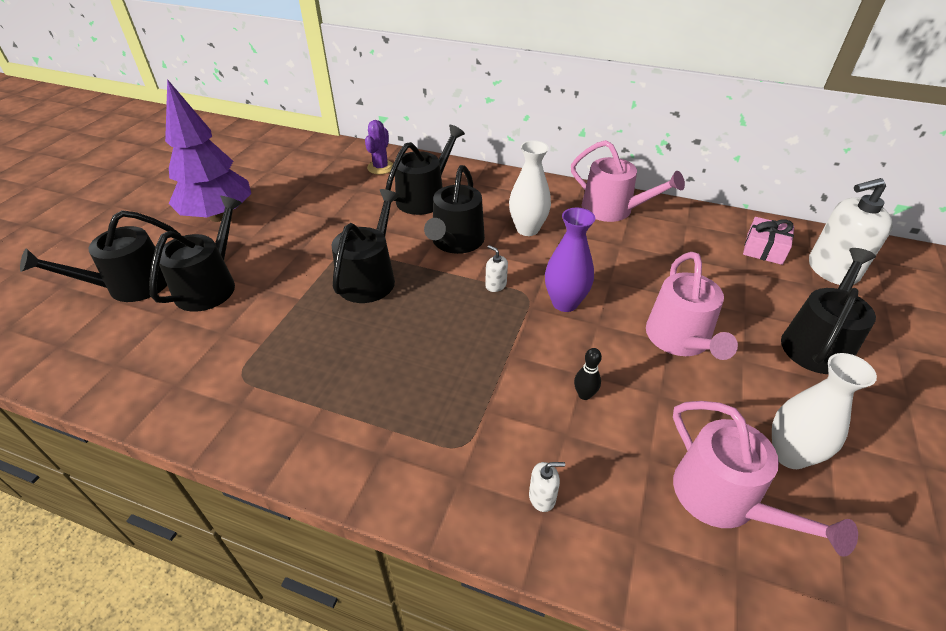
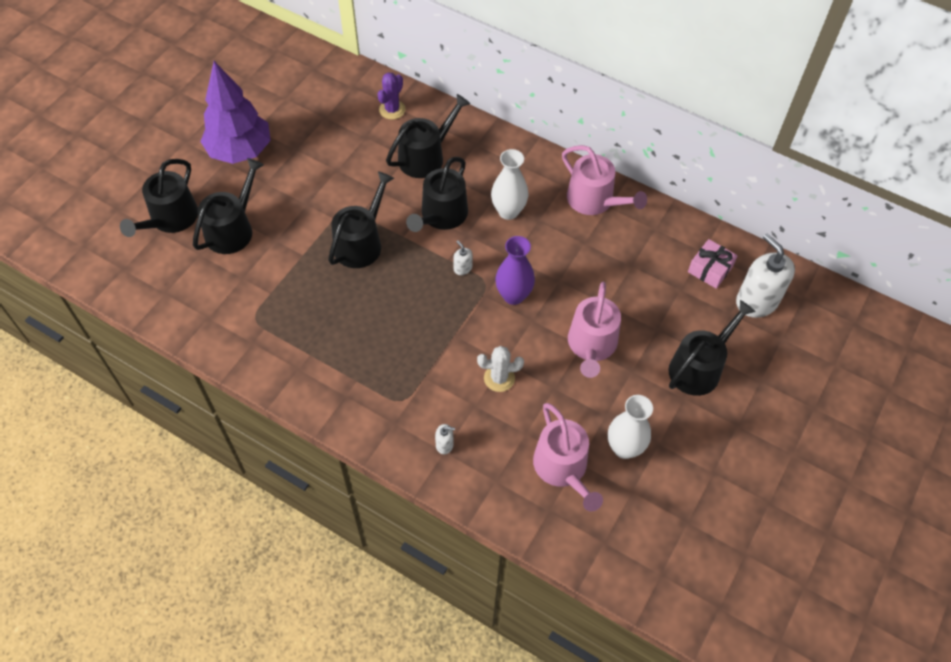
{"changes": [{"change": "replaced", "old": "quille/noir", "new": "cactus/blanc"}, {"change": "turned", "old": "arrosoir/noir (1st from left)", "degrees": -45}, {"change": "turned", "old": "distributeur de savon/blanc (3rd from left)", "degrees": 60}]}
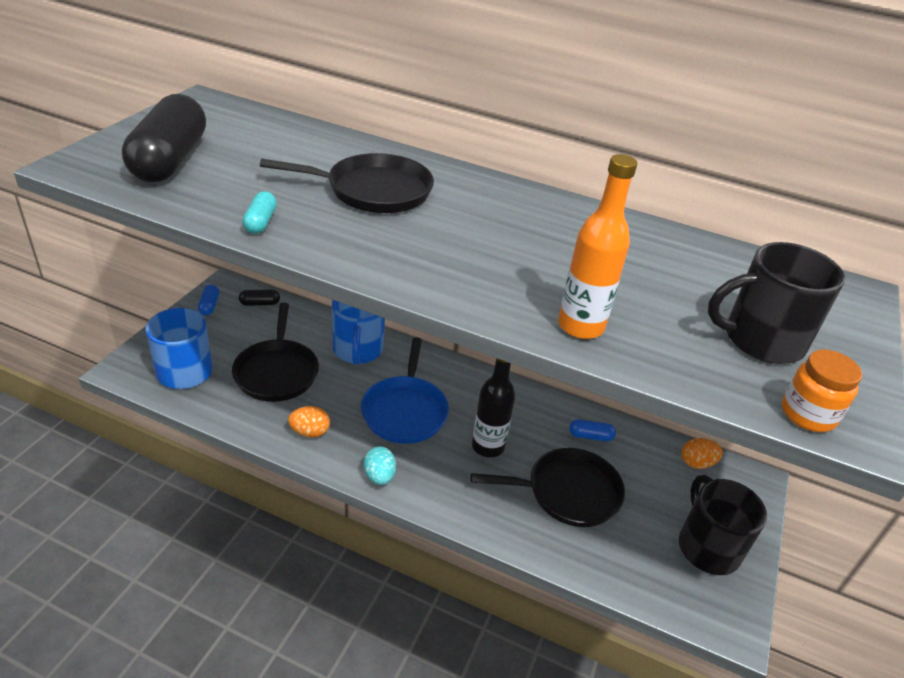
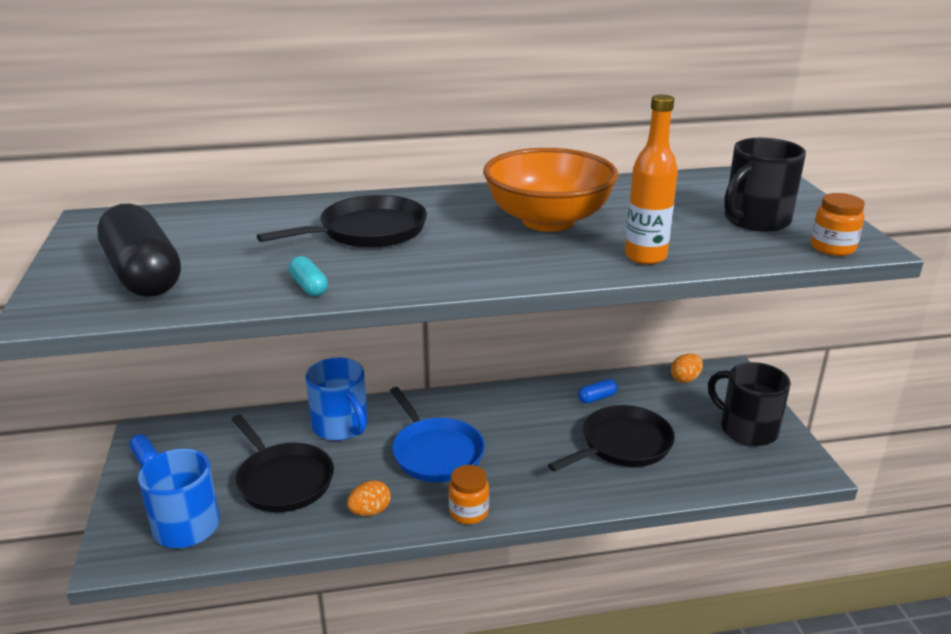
{"changes": [{"change": "removed", "old": "gélule/noir (2nd from left)"}, {"change": "removed", "old": "bouteille/noir"}, {"change": "added", "new": "bol/orange"}, {"change": "replaced", "old": "œuf/turquoise", "new": "bocal/orange (1st from left)"}]}
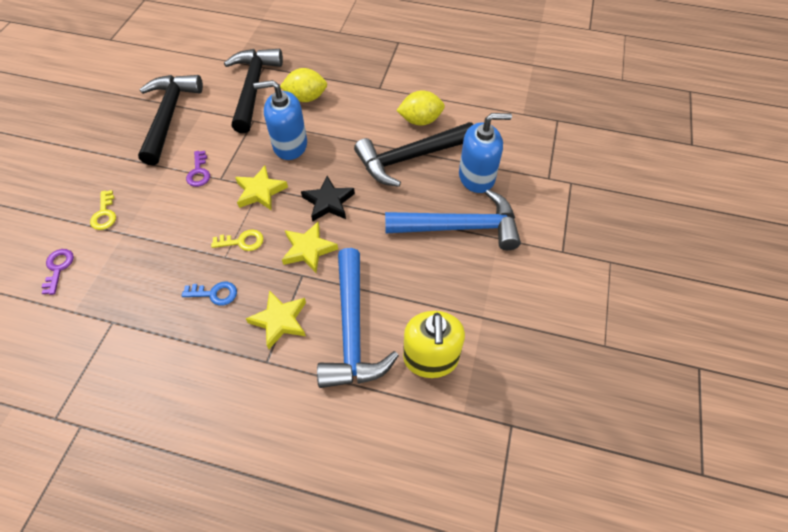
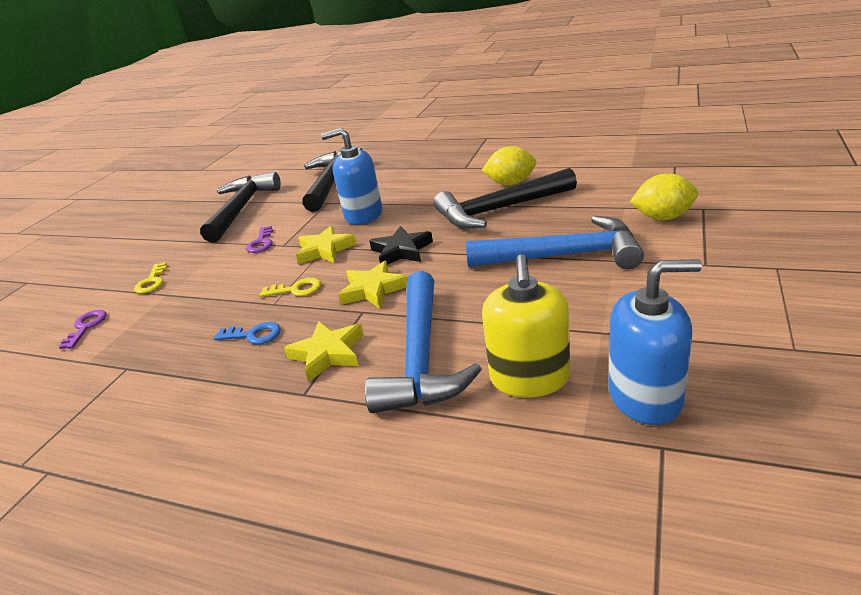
{"changes": [{"change": "moved", "old": "citron/jaune (1st from left in the first image)", "new": "citron/jaune (2nd from left)"}, {"change": "moved", "old": "distributeur de savon/bleu (2nd from left)"}]}
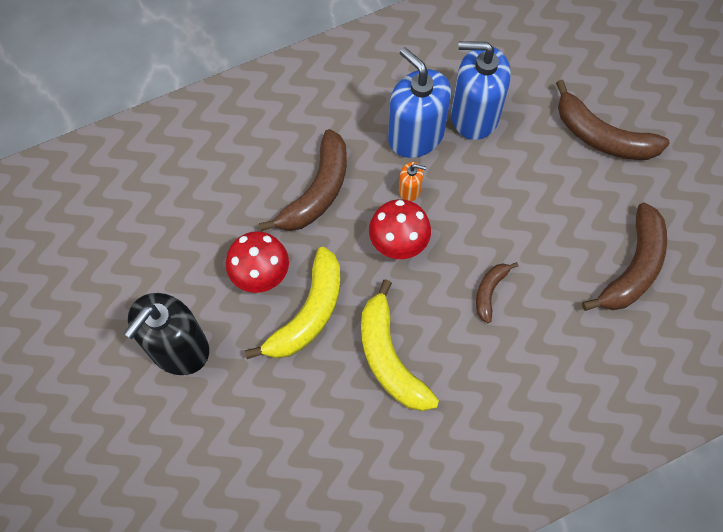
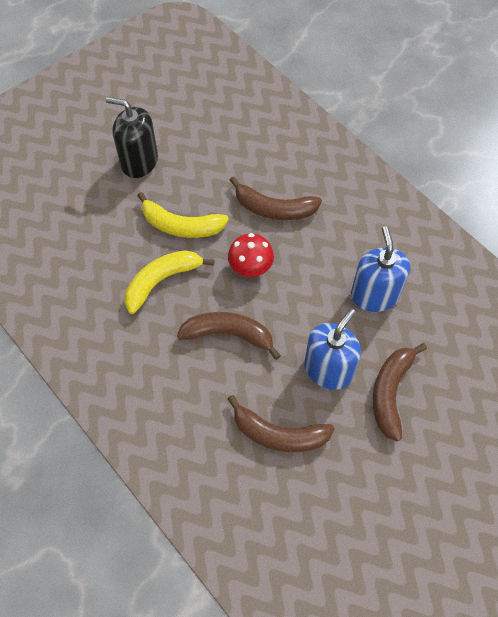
{"changes": [{"change": "removed", "old": "champignon/rouge (1st from left)"}, {"change": "removed", "old": "distributeur de savon/orange"}, {"change": "moved", "old": "distributeur de savon/bleu (1st from left)"}, {"change": "resized", "old": "banane/marron (2nd from left in the first image)", "factor": 1.9}]}
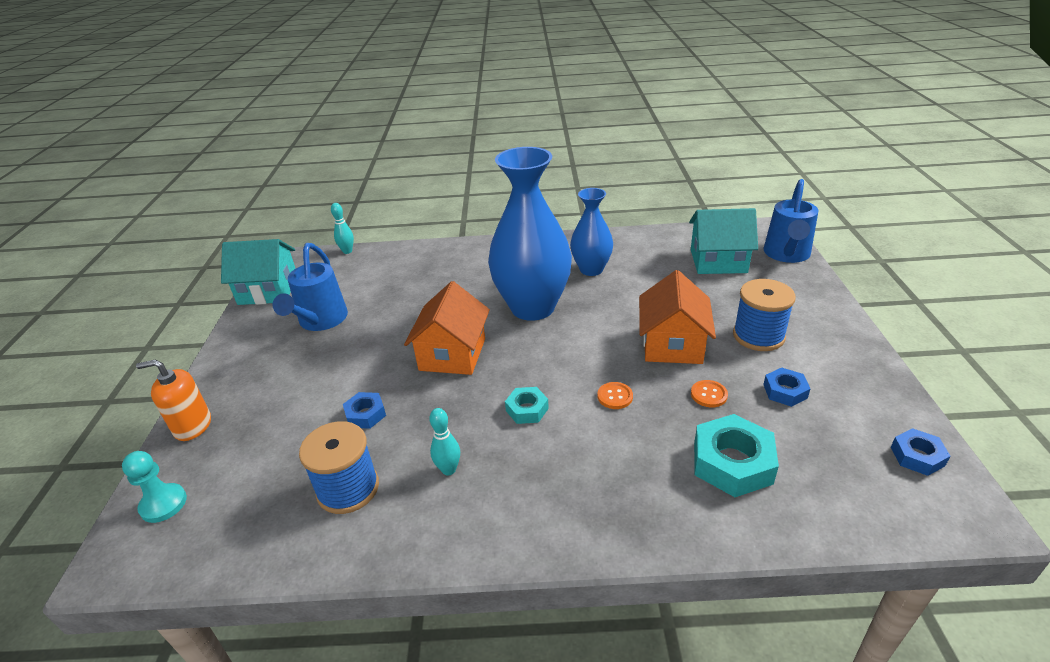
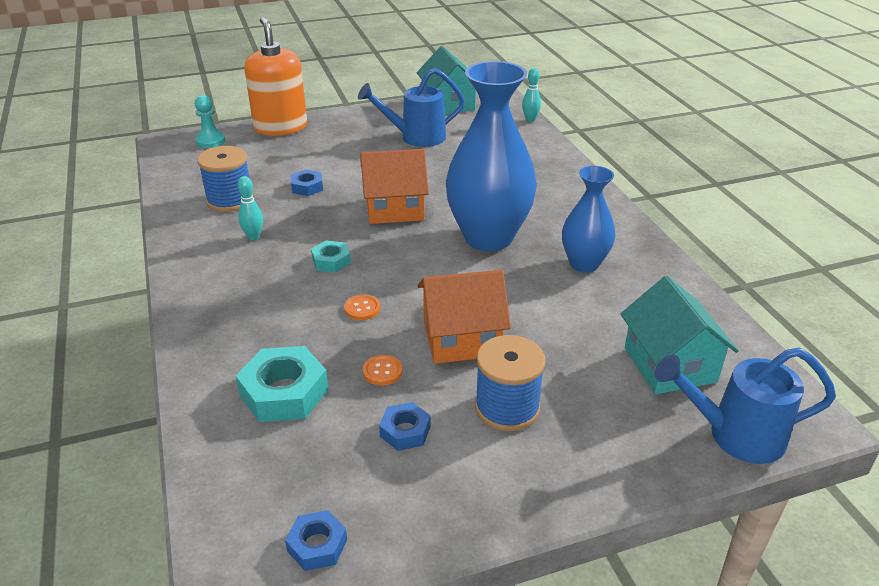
{"changes": [{"change": "resized", "old": "distributeur de savon/orange", "factor": 1.67}]}
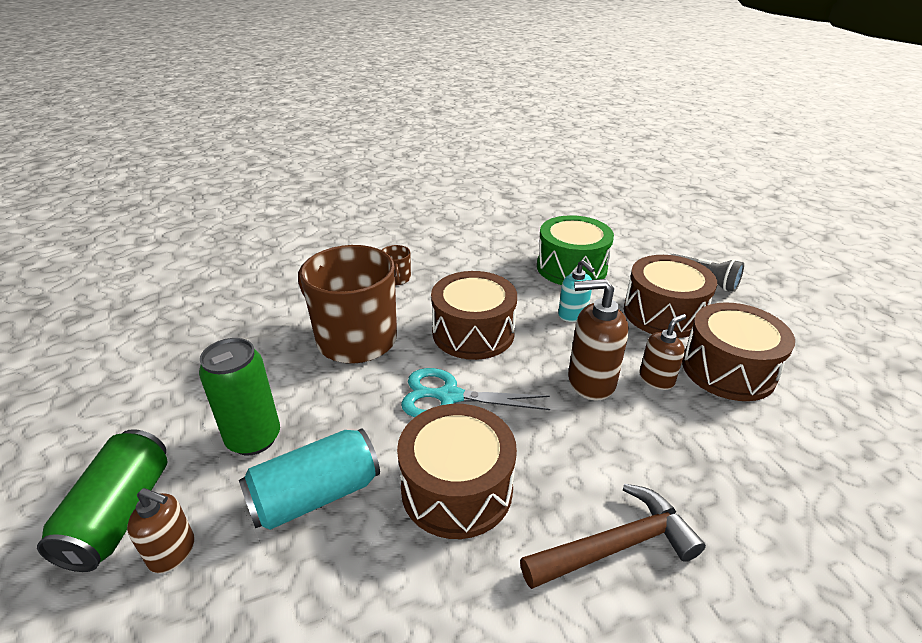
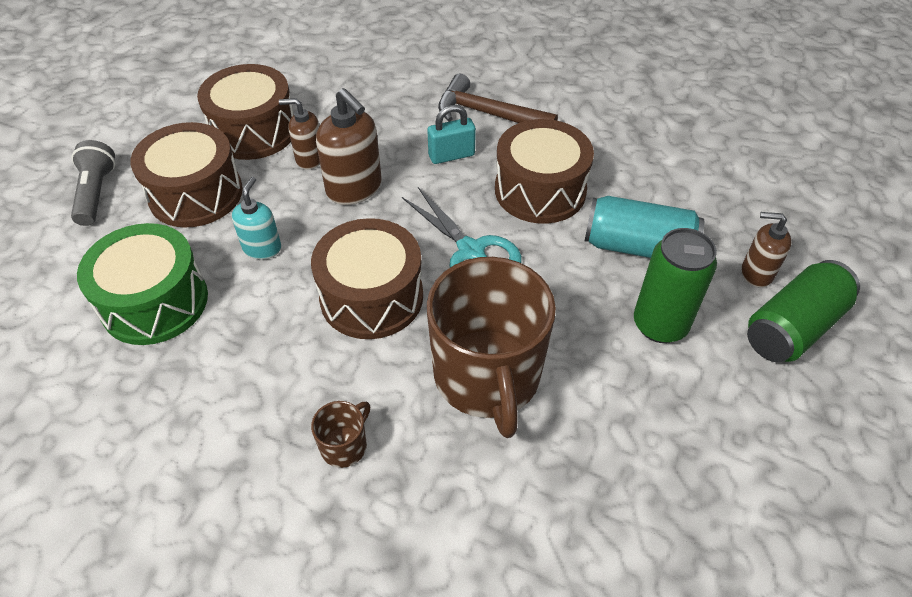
{"changes": [{"change": "added", "new": "cadenas/turquoise"}, {"change": "turned", "old": "distributeur de savon/marron (1st from left in the first image)", "degrees": -45}]}
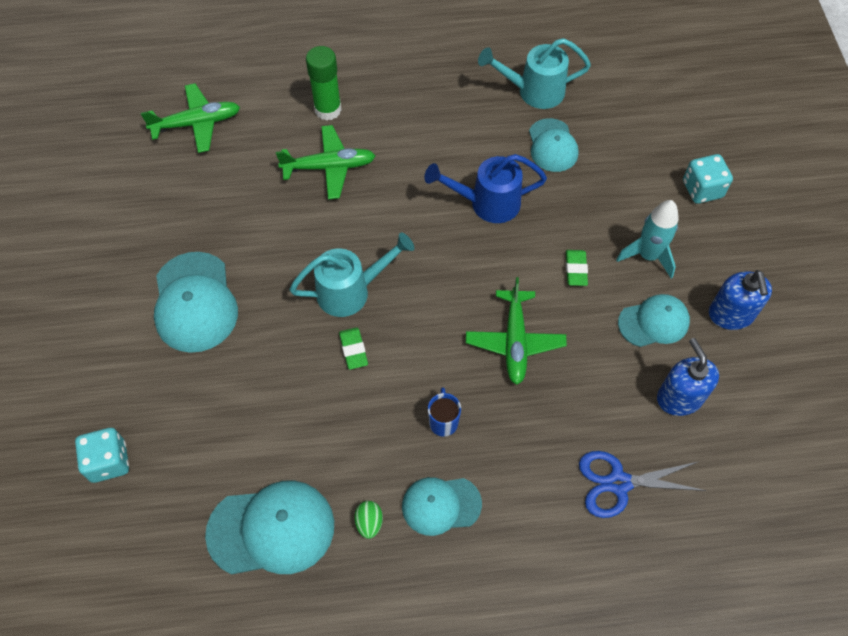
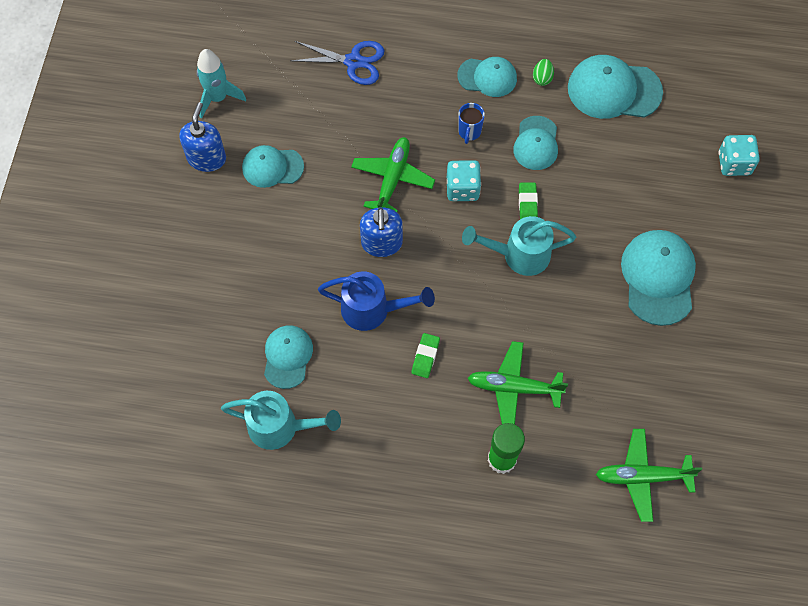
{"changes": [{"change": "added", "new": "casquette/turquoise (4th from left)"}, {"change": "moved", "old": "gomme/vert (2nd from left in the first image)", "new": "gomme/vert (1st from left)"}, {"change": "moved", "old": "fusée/turquoise"}, {"change": "moved", "old": "distributeur de savon/bleu (1st from left in the first image)", "new": "distributeur de savon/bleu (2nd from left)"}, {"change": "moved", "old": "dé/turquoise (2nd from left in the first image)", "new": "dé/turquoise (1st from left)"}]}
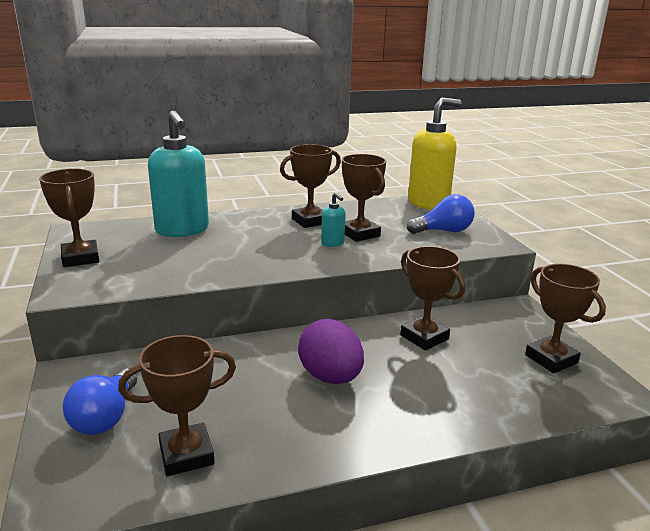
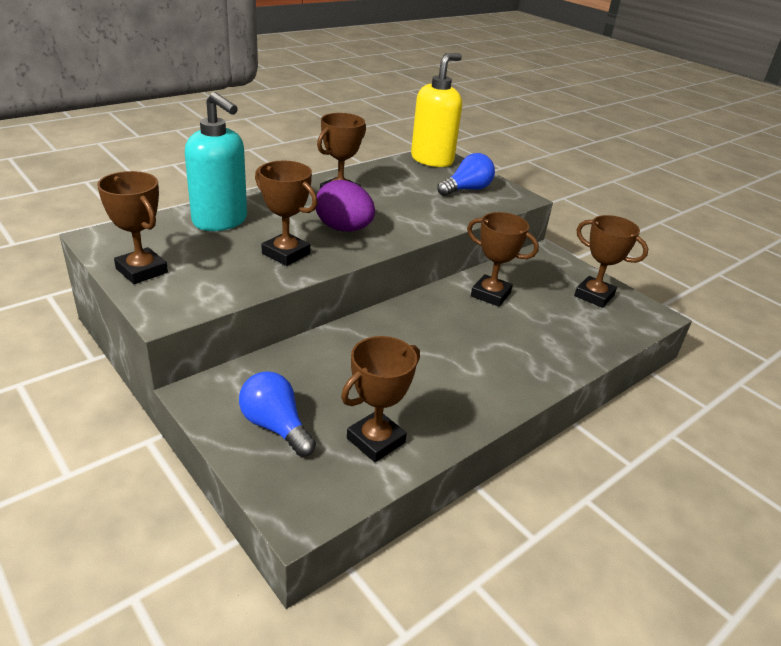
{"changes": [{"change": "removed", "old": "distributeur de savon/turquoise (2nd from left)"}, {"change": "moved", "old": "œuf/violet"}, {"change": "moved", "old": "trophée/marron (4th from left in the first image)", "new": "trophée/marron (2nd from left)"}, {"change": "turned", "old": "ampoule/bleu (1st from left)", "degrees": 150}]}
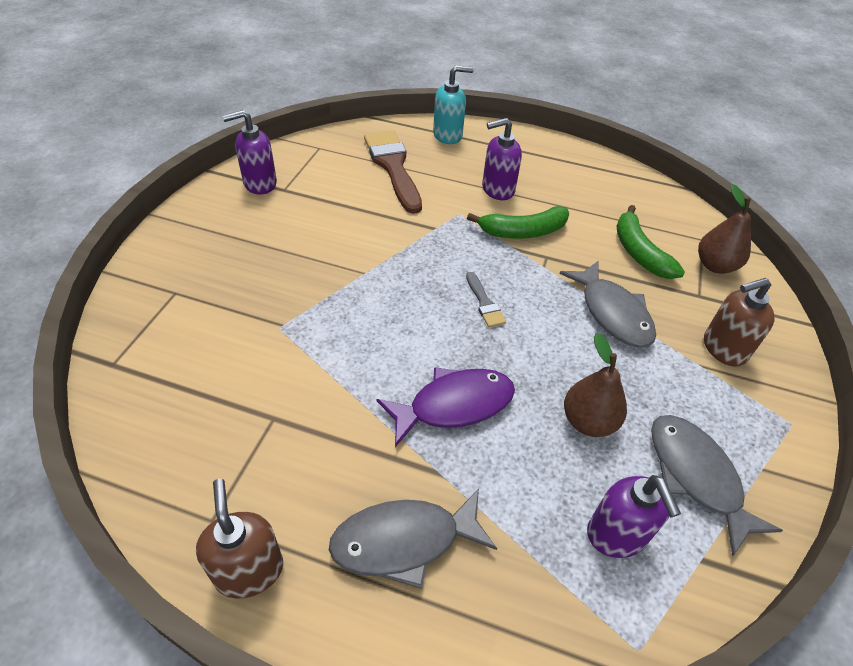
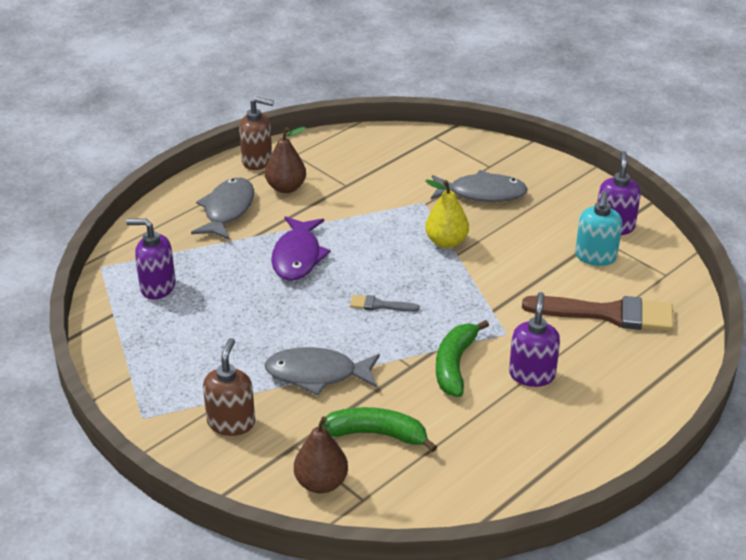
{"changes": [{"change": "added", "new": "poire/jaune"}, {"change": "moved", "old": "distributeur de savon/turquoise"}, {"change": "moved", "old": "poire/marron (1st from left)"}, {"change": "moved", "old": "poisson/gris (3rd from left)"}]}
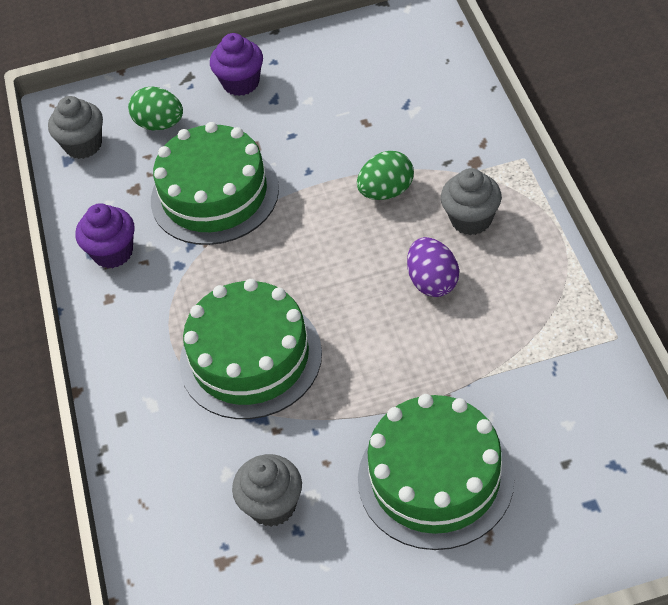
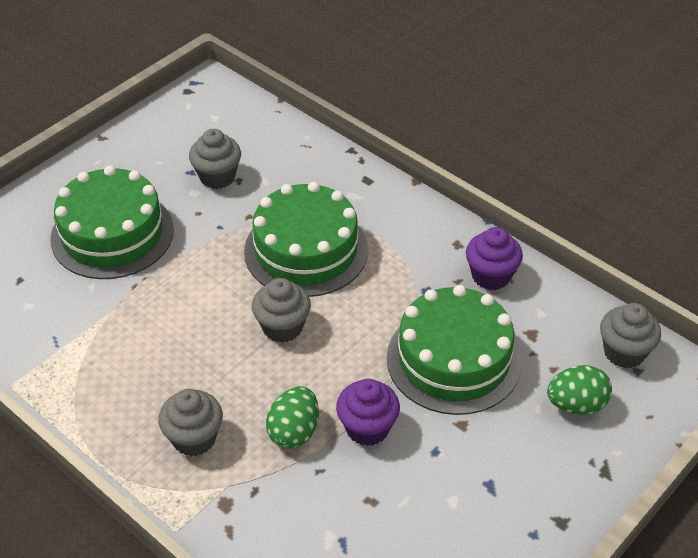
{"changes": [{"change": "removed", "old": "œuf/violet"}, {"change": "added", "new": "muffin/gris (3rd from left)"}, {"change": "moved", "old": "muffin/violet (2nd from left in the first image)", "new": "muffin/violet (1st from left)"}]}
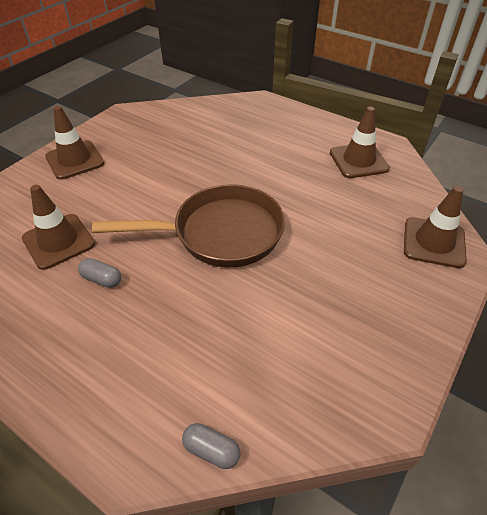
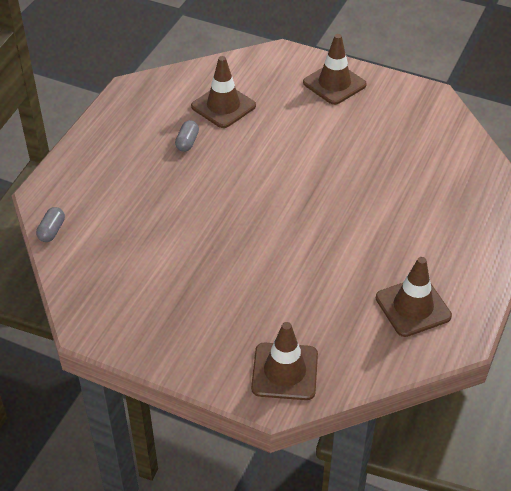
{"changes": [{"change": "removed", "old": "poêle/marron"}]}
